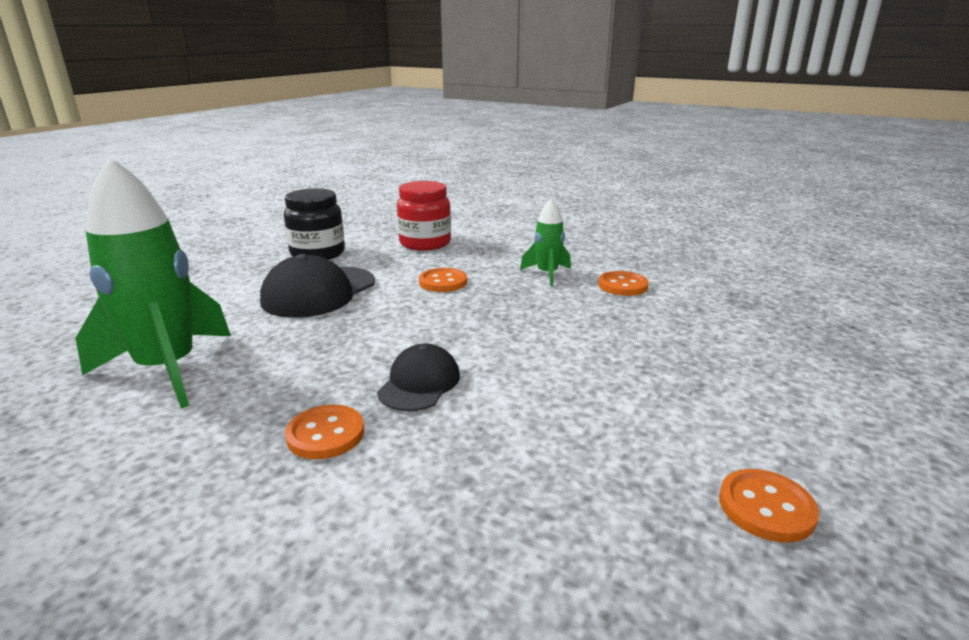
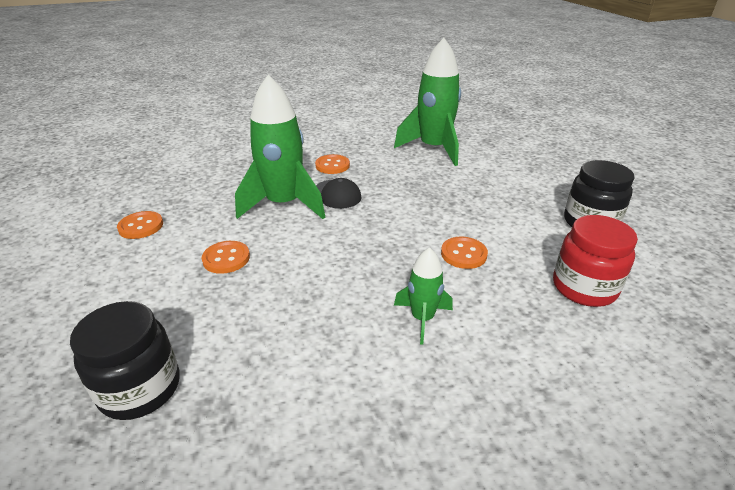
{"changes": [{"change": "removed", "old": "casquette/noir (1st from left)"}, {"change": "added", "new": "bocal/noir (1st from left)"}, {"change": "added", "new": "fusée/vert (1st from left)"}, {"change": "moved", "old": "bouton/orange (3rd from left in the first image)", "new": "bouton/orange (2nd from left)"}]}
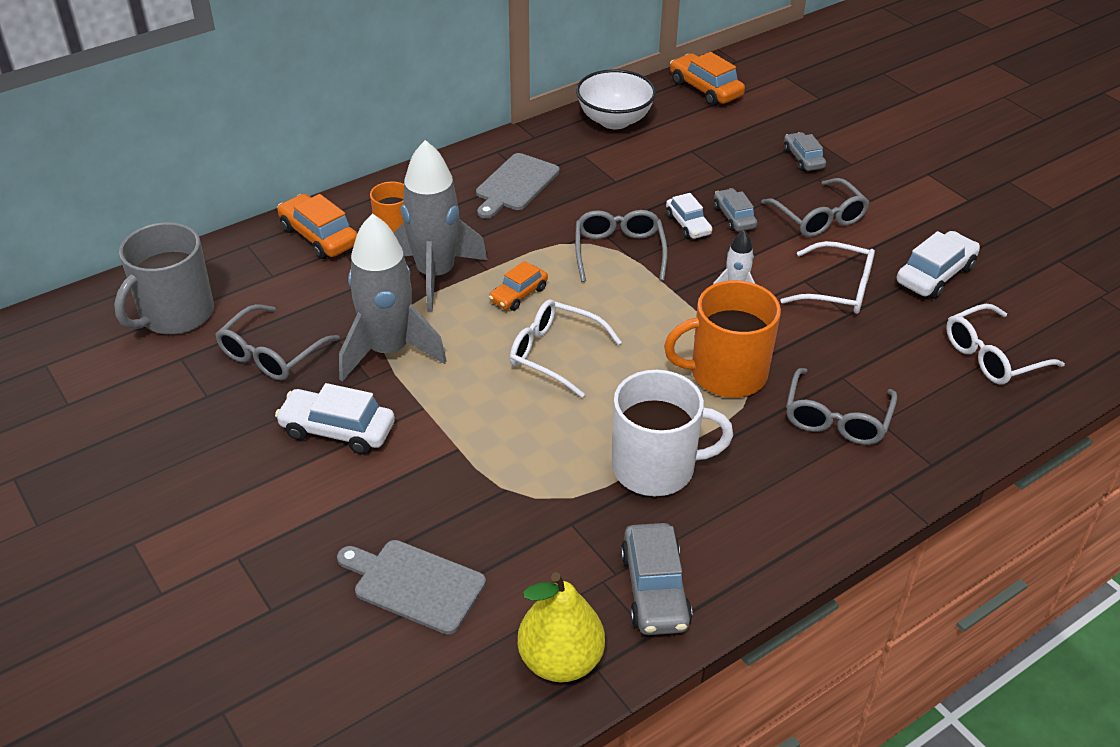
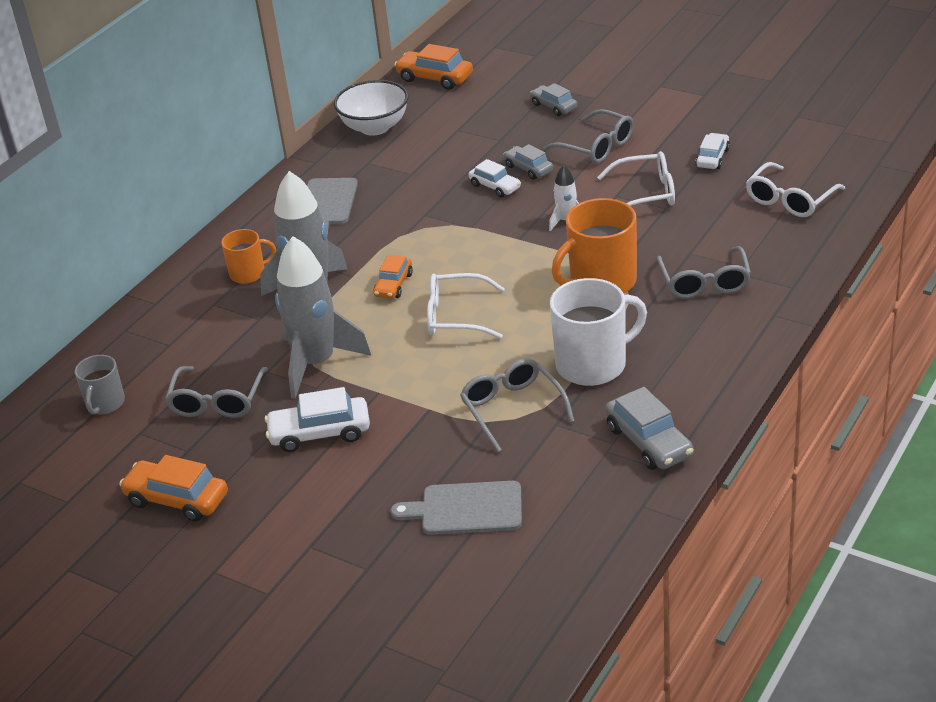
{"changes": [{"change": "removed", "old": "poire/jaune"}, {"change": "moved", "old": "voiture/orange (1st from left)"}, {"change": "moved", "old": "lunettes/gris (2nd from left)"}, {"change": "resized", "old": "tasse/gris", "factor": 0.57}, {"change": "resized", "old": "voiture/blanc (3rd from left)", "factor": 0.65}]}
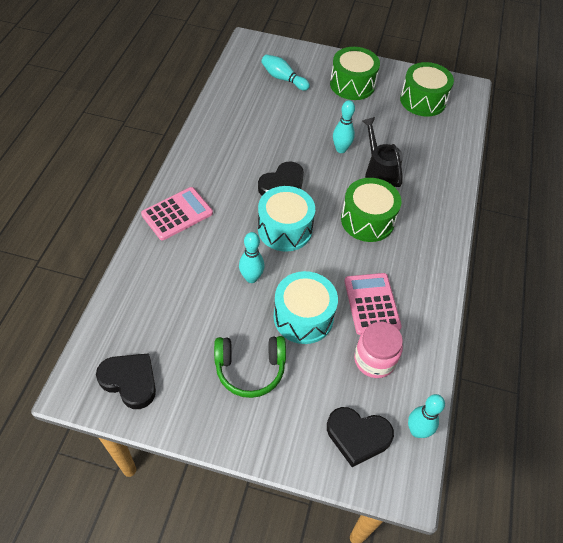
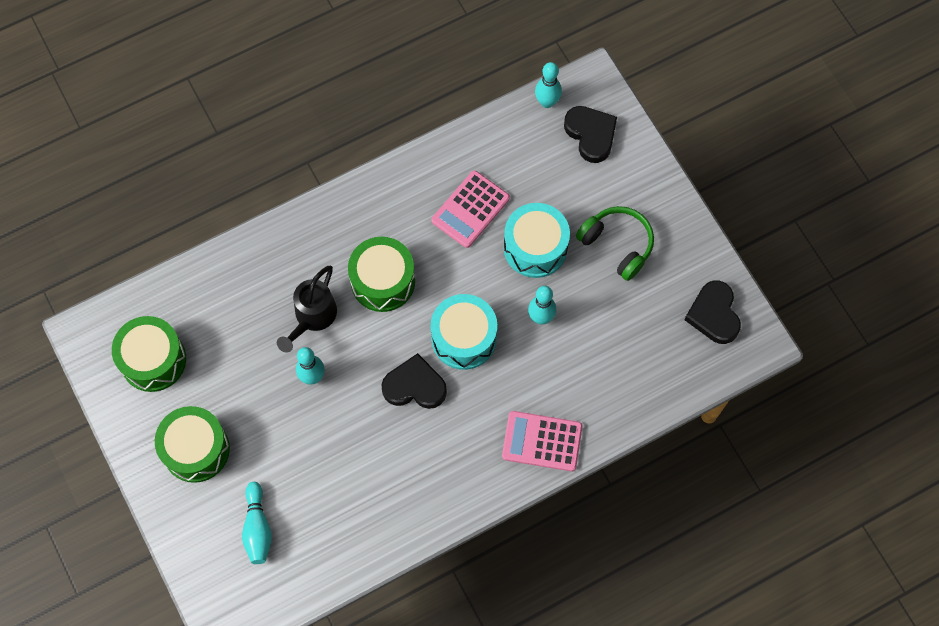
{"changes": [{"change": "removed", "old": "bocal/rose"}]}
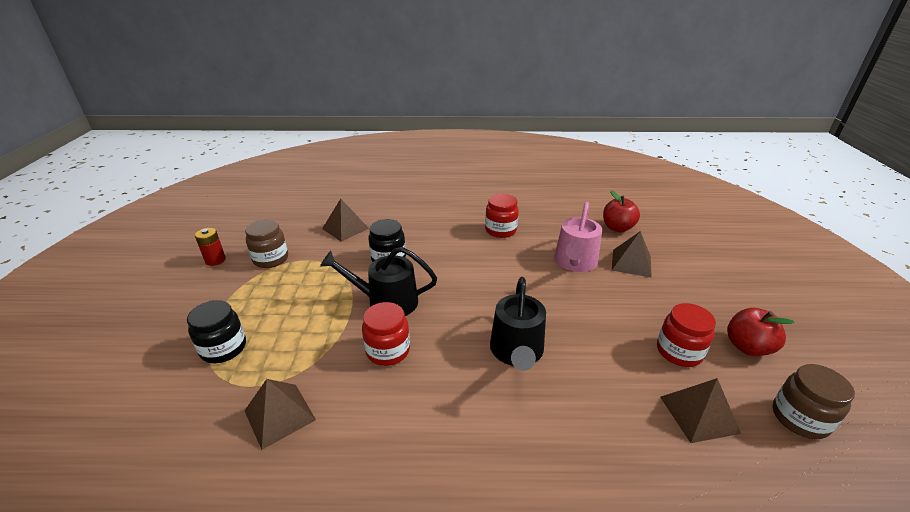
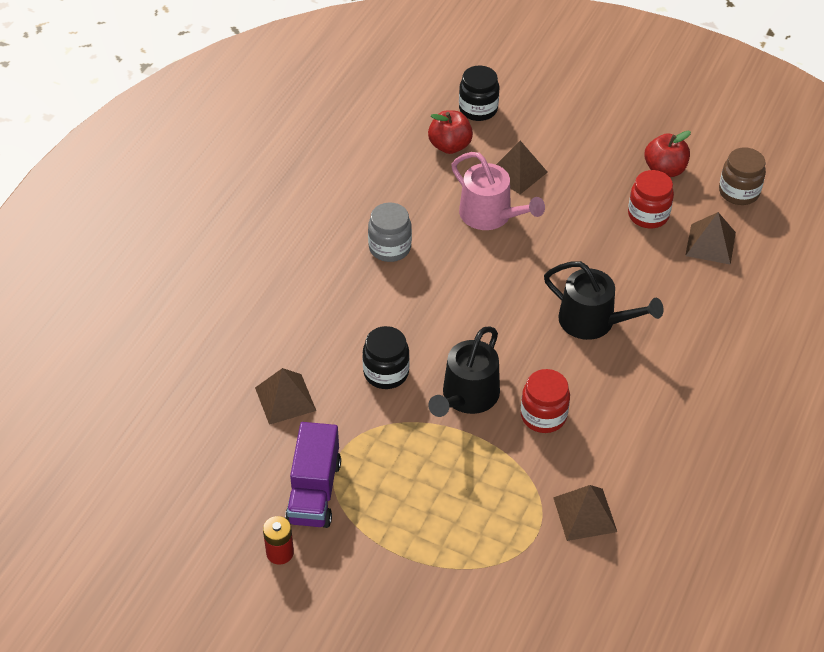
{"changes": [{"change": "moved", "old": "bocal/noir (1st from left in the first image)", "new": "bocal/noir (2nd from left)"}, {"change": "replaced", "old": "bocal/marron (1st from left)", "new": "camion/violet"}, {"change": "recoloured", "old": "bocal/rouge (2nd from left)", "new": "bocal/gris"}]}
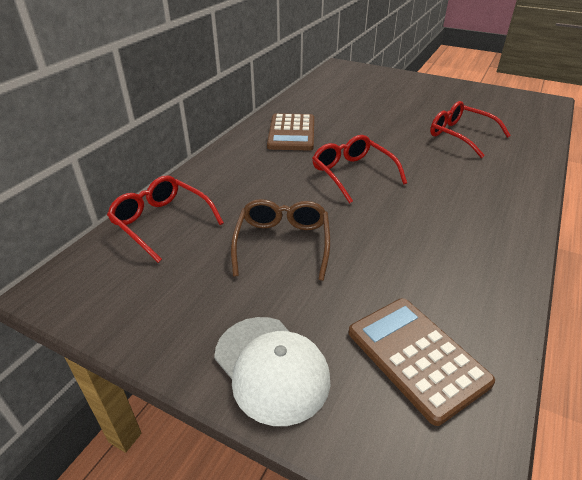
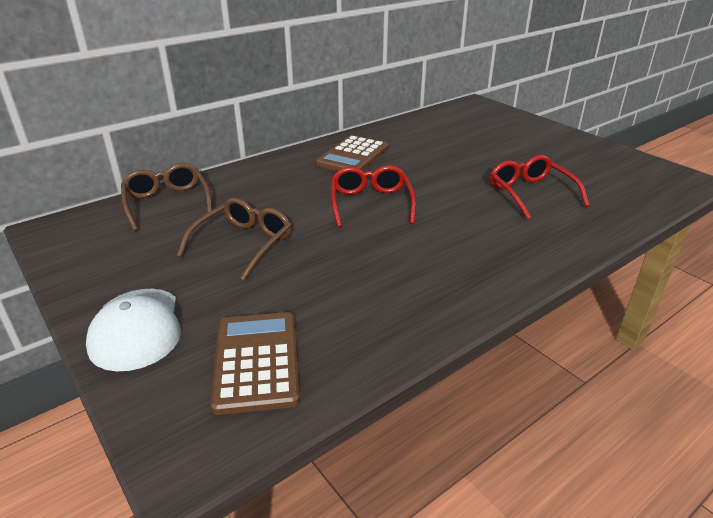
{"changes": [{"change": "recoloured", "old": "lunettes/rouge (1st from left)", "new": "lunettes/marron (1st from left)"}]}
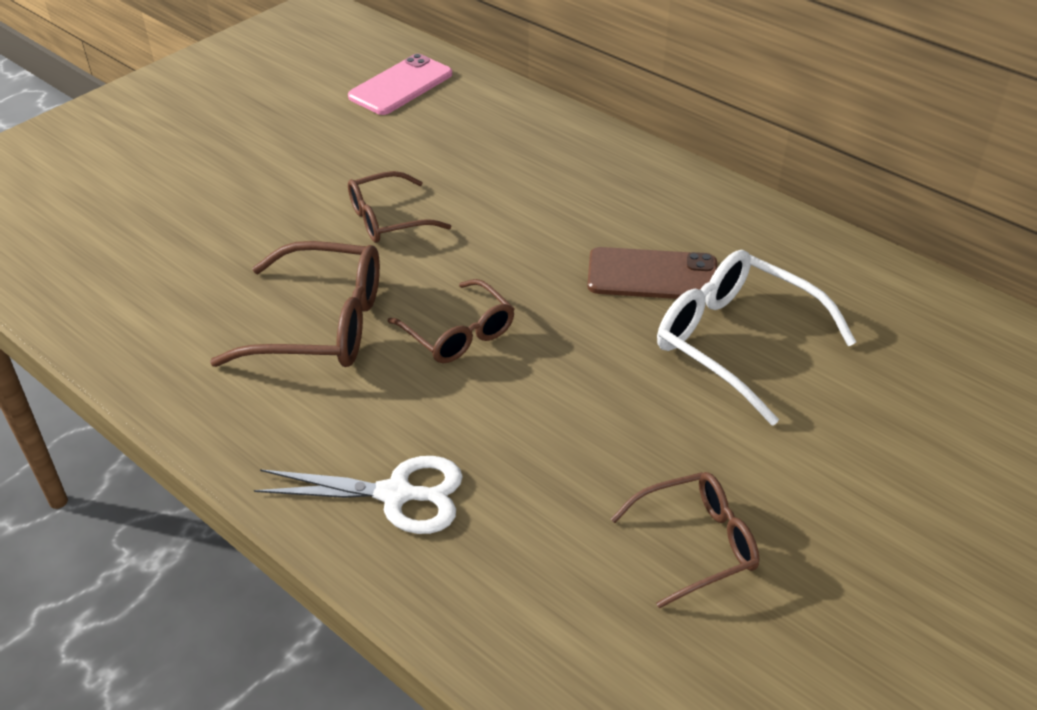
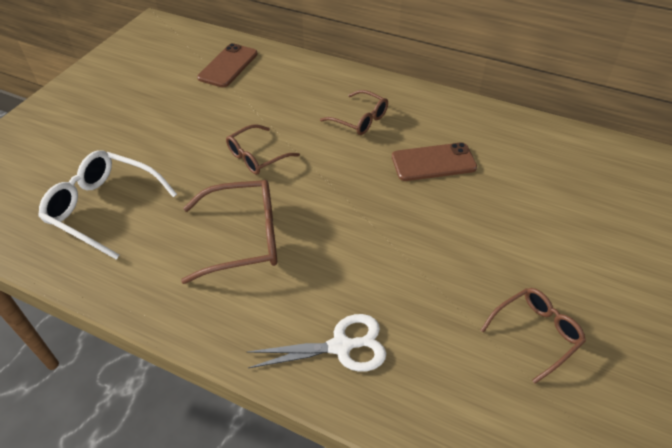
{"changes": [{"change": "moved", "old": "lunettes/marron (3rd from left)"}, {"change": "moved", "old": "lunettes/blanc"}, {"change": "recoloured", "old": "téléphone/rose", "new": "téléphone/marron (1st from left)"}]}
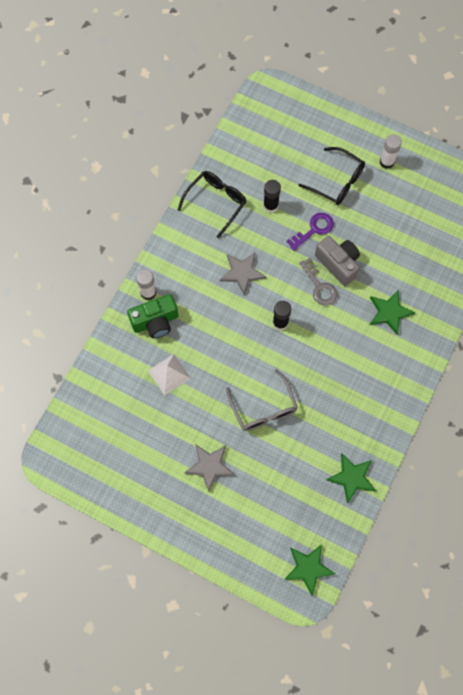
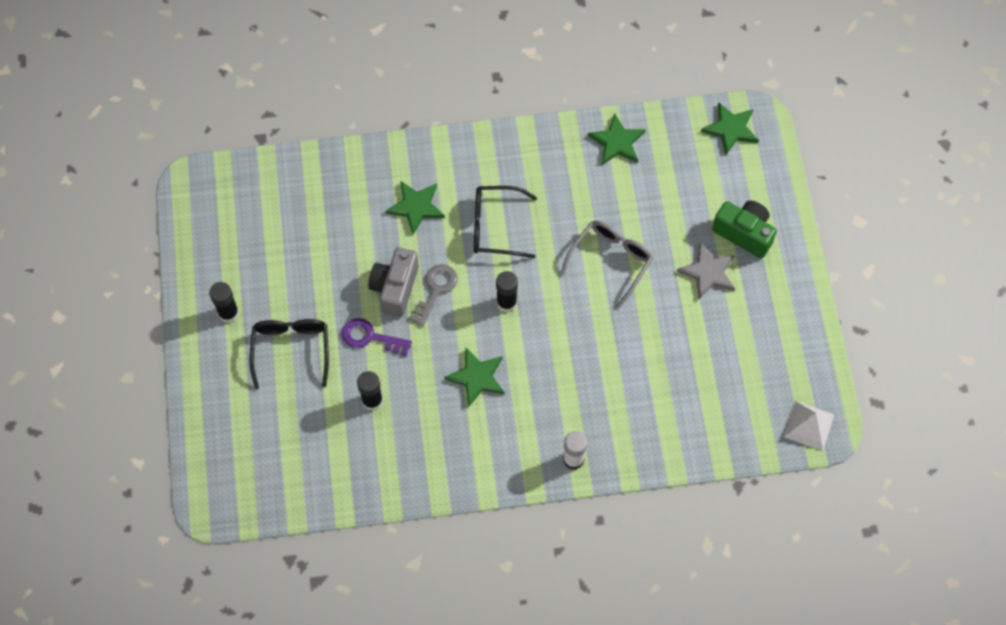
{"changes": [{"change": "moved", "old": "appareil photo/vert"}, {"change": "moved", "old": "pyramide/blanc"}, {"change": "moved", "old": "lunettes/noir (1st from left in the first image)", "new": "lunettes/noir (2nd from left)"}, {"change": "recoloured", "old": "étoile/gris (2nd from left)", "new": "étoile/vert (2nd from left)"}, {"change": "recoloured", "old": "bâton de colle/blanc (2nd from left)", "new": "bâton de colle/noir (1st from left)"}]}
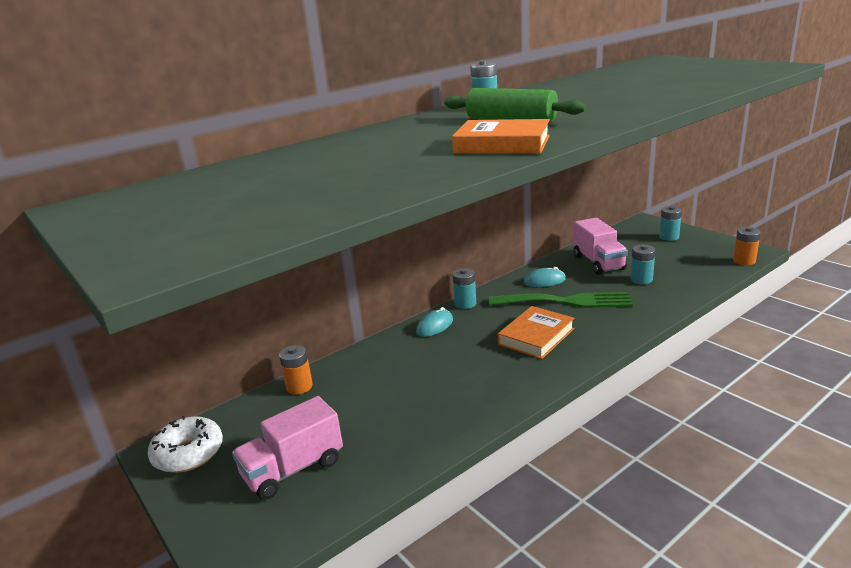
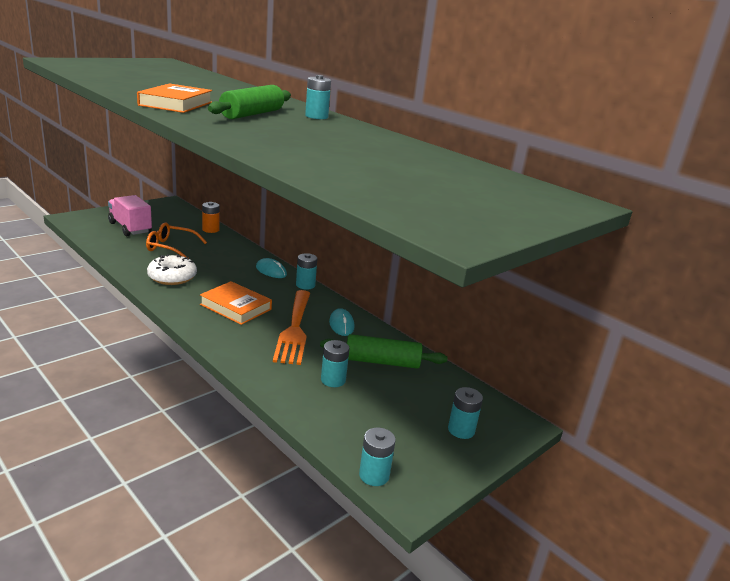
{"changes": [{"change": "added", "new": "lunettes/orange"}, {"change": "moved", "old": "beignet/blanc"}, {"change": "replaced", "old": "camion/rose (2nd from left)", "new": "rouleau à pâtisserie/vert (2nd from left)"}, {"change": "recoloured", "old": "fourchette/vert", "new": "fourchette/orange"}, {"change": "recoloured", "old": "pile/orange (2nd from left)", "new": "pile/turquoise (4th from left)"}]}
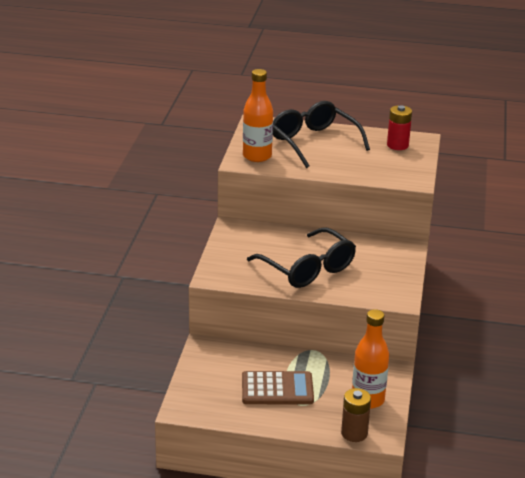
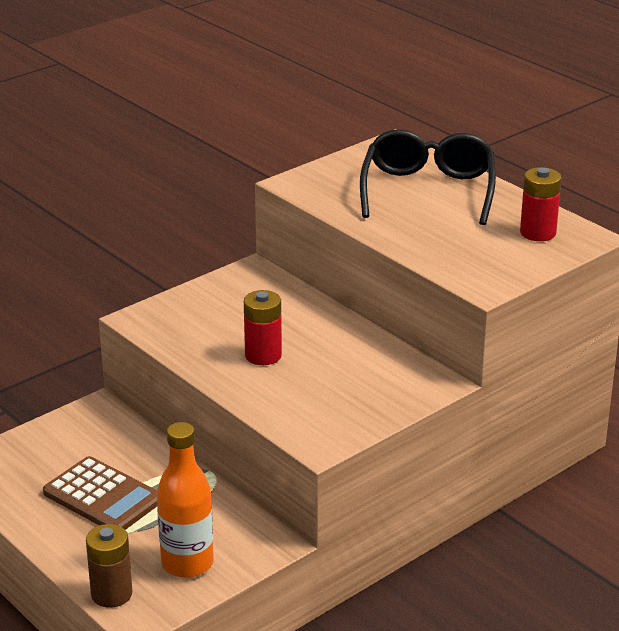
{"changes": [{"change": "removed", "old": "bouteille/orange (1st from left)"}, {"change": "replaced", "old": "lunettes/noir (1st from left)", "new": "pile/rouge (1st from left)"}]}
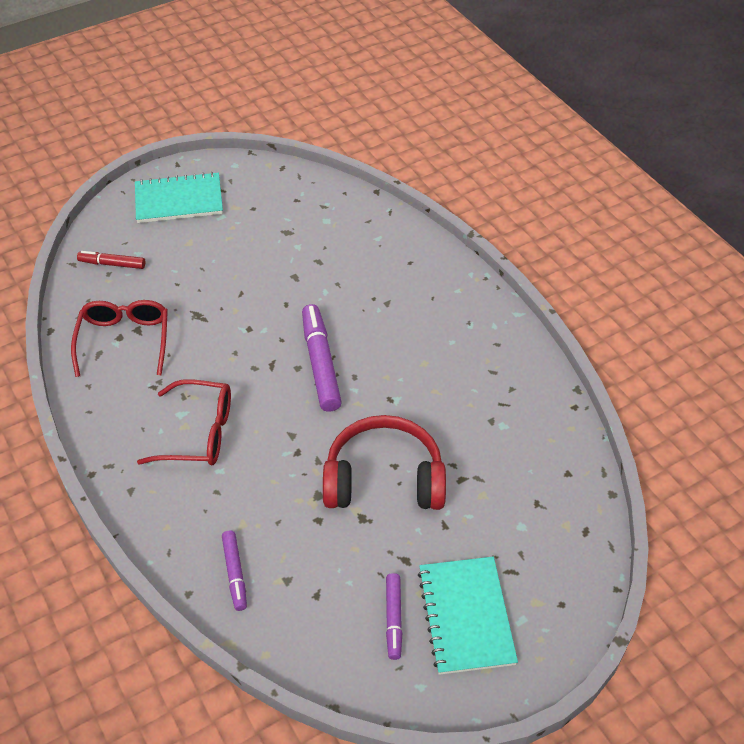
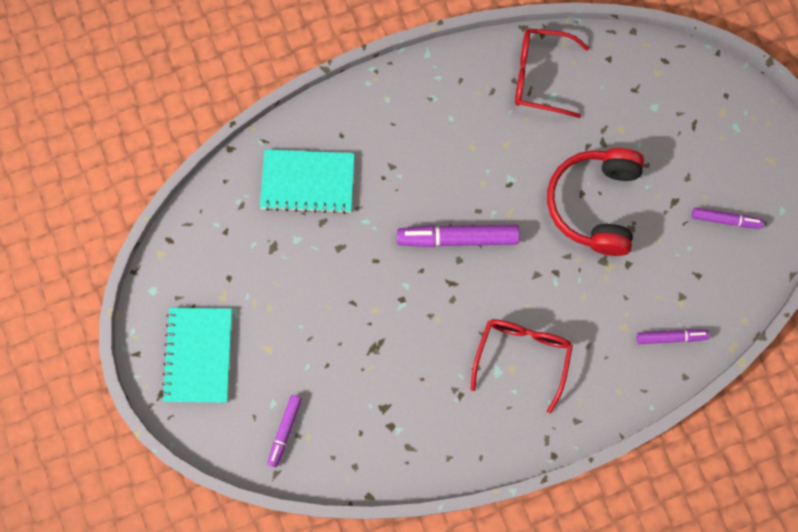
{"changes": [{"change": "moved", "old": "lunettes/rouge (1st from left in the first image)", "new": "lunettes/rouge (2nd from left)"}, {"change": "moved", "old": "carnet/turquoise (2nd from left)"}, {"change": "recoloured", "old": "feutre/rouge", "new": "feutre/violet (1st from left)"}]}
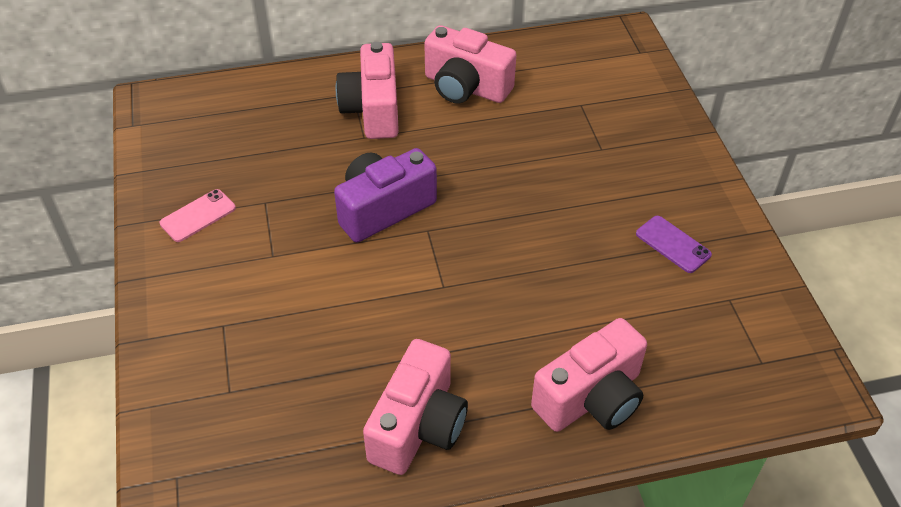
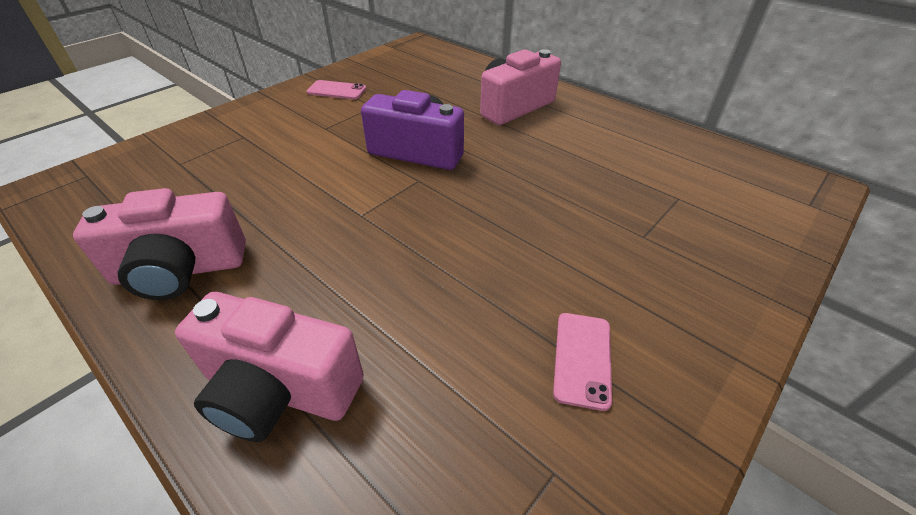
{"changes": [{"change": "removed", "old": "appareil photo/rose (3rd from left)"}, {"change": "recoloured", "old": "téléphone/violet", "new": "téléphone/rose (2nd from left)"}]}
